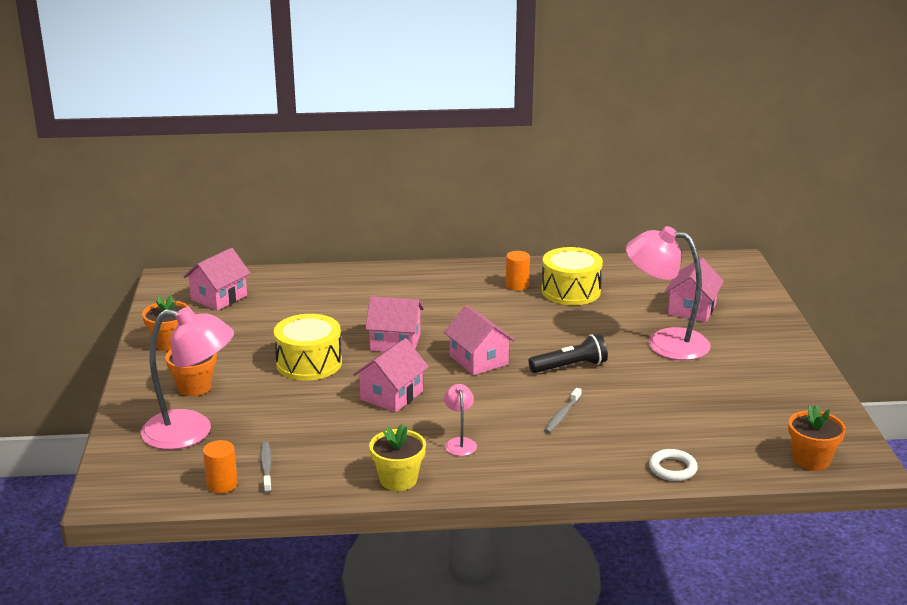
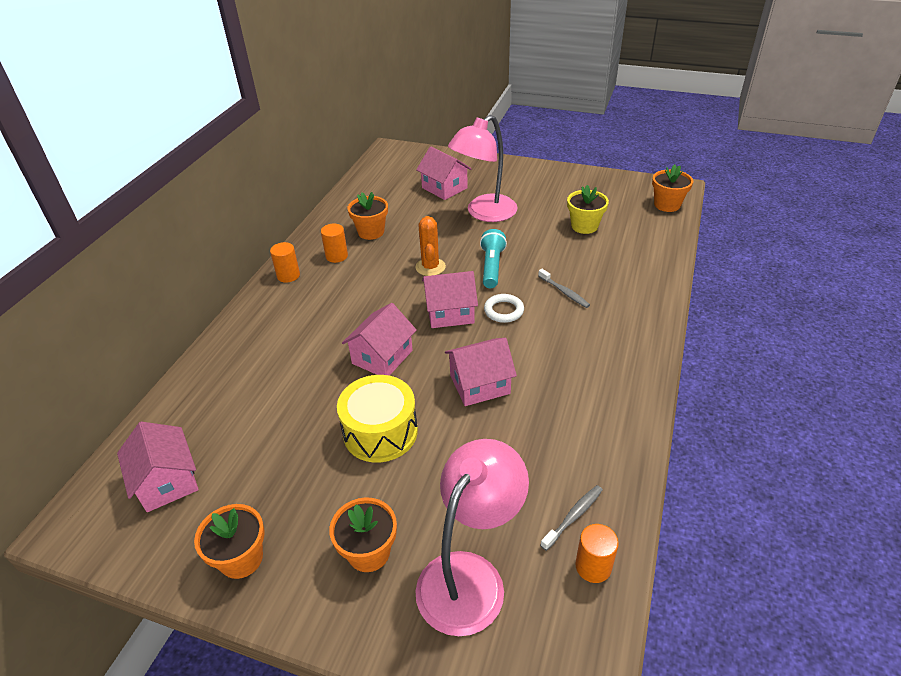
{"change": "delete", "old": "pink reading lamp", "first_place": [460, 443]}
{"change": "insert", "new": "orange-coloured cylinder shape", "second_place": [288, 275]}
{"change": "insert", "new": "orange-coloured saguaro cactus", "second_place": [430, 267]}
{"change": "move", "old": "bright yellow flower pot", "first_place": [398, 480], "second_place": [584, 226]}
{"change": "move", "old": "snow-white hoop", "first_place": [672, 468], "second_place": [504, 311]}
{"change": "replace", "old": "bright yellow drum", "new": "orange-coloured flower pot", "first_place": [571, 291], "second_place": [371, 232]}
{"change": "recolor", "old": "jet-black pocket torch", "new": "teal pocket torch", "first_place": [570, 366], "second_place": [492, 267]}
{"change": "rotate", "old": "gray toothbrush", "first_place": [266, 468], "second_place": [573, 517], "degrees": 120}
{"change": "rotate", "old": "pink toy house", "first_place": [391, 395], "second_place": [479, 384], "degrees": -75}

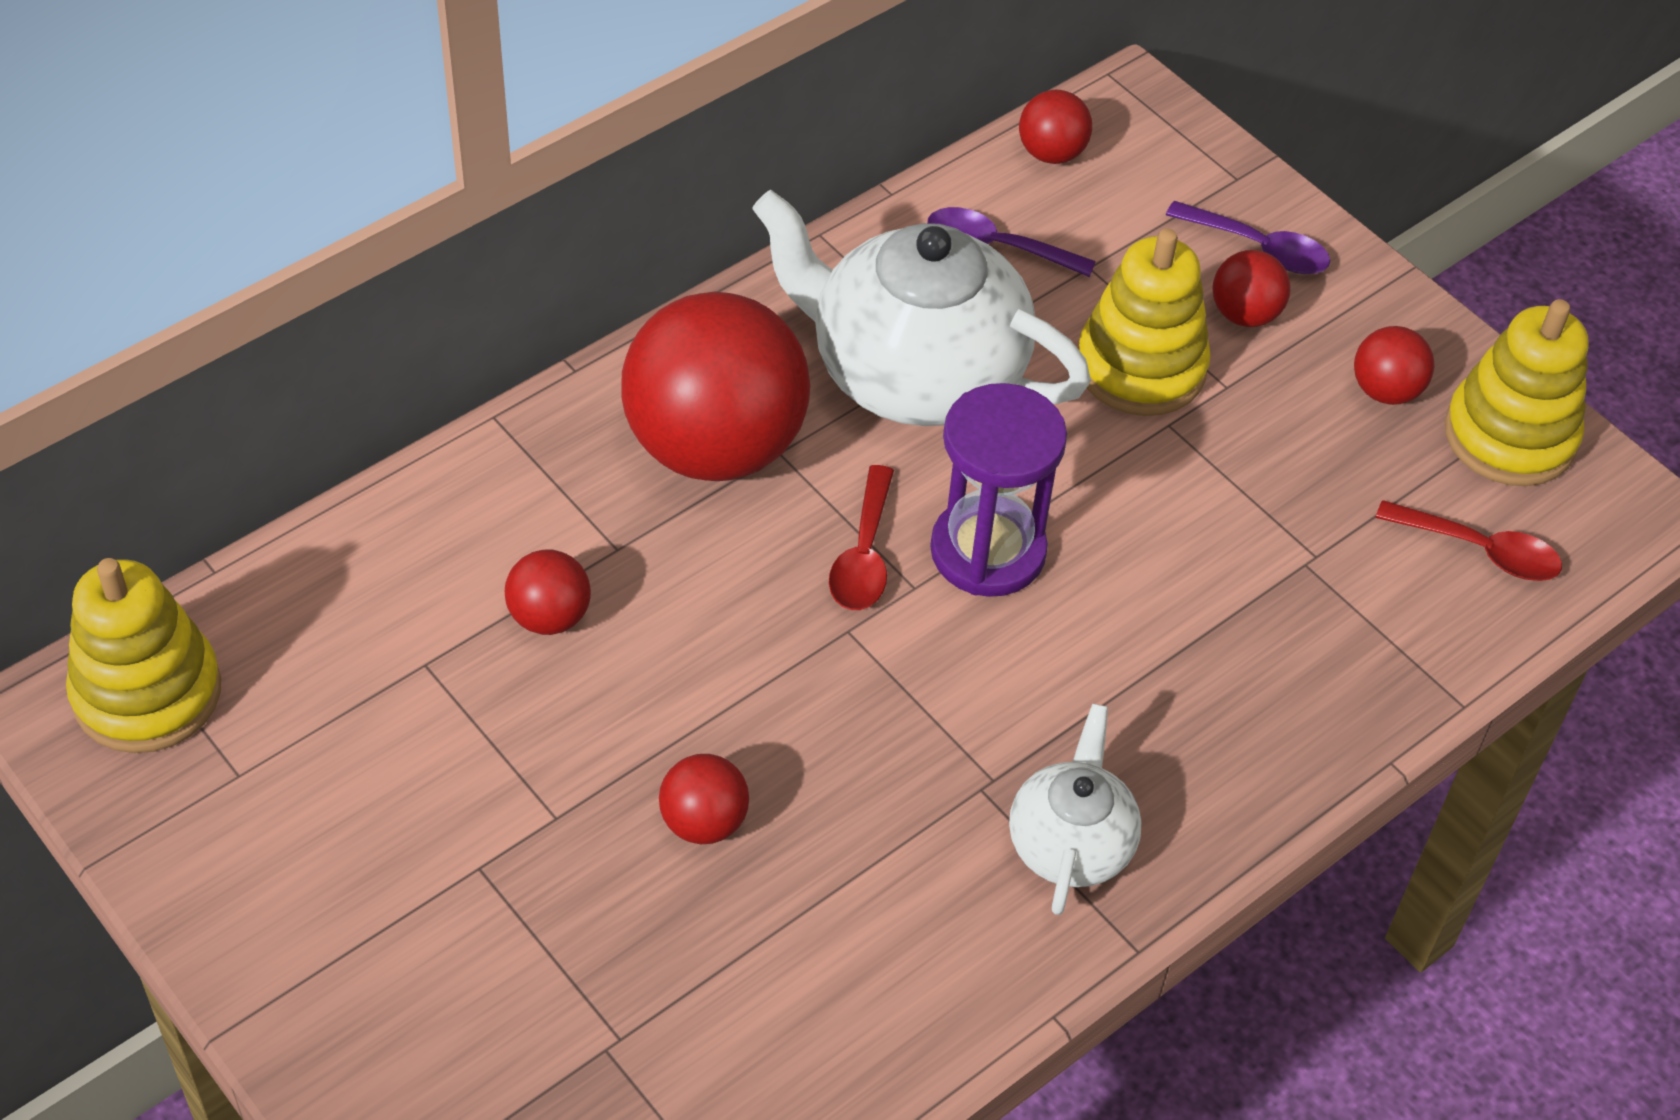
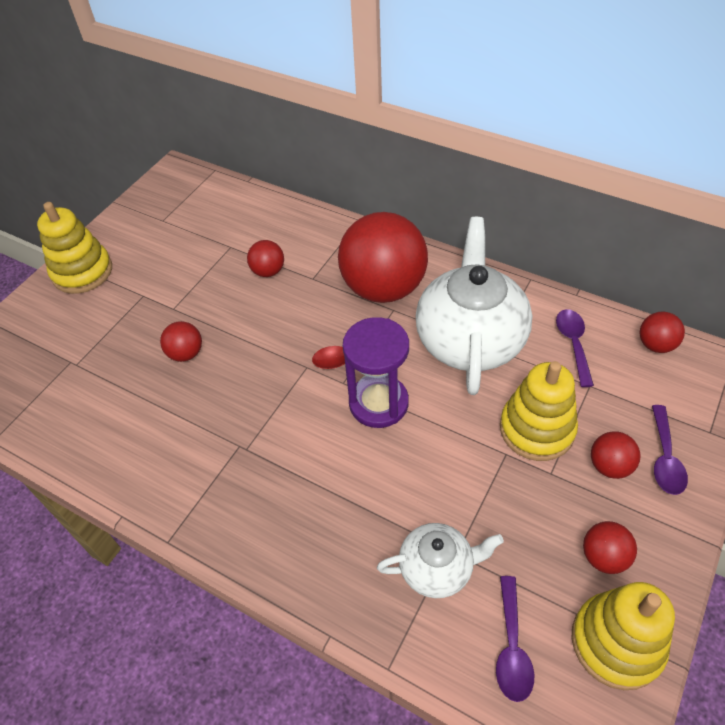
{"change": "move", "old": "bright yellow stacking rings", "first_place": [147, 692], "second_place": [82, 272]}
{"change": "move", "old": "snow-white teapot", "first_place": [1070, 843], "second_place": [437, 568]}
{"change": "recolor", "old": "red teaspoon", "new": "royal purple teaspoon", "first_place": [1480, 550], "second_place": [512, 647]}

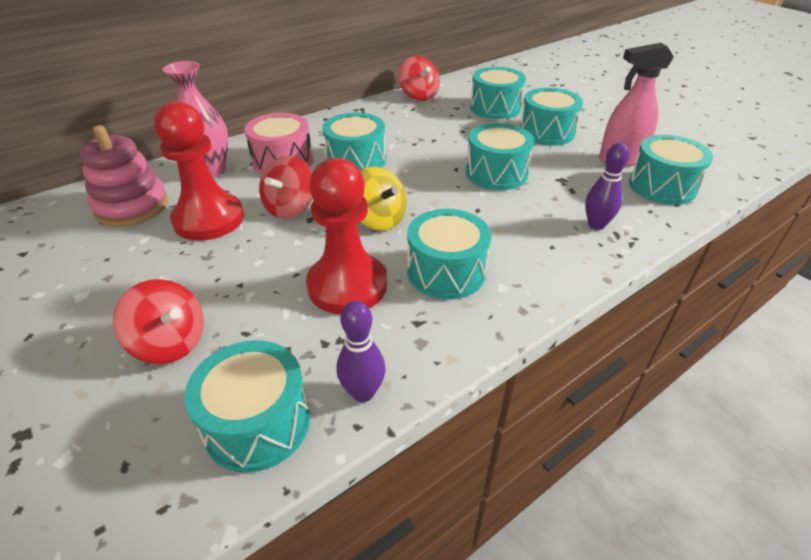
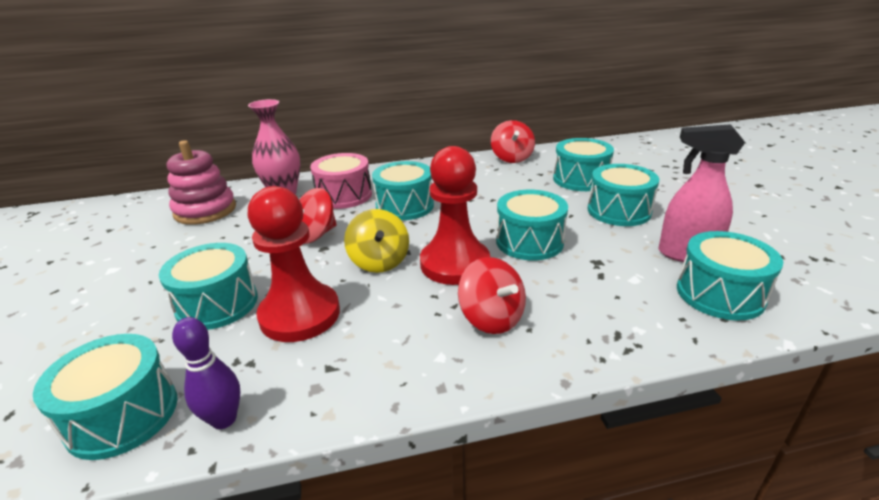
{"change": "delete", "old": "royal purple bowling pin", "first_place": [596, 225]}
{"change": "move", "old": "red spinning top", "first_place": [170, 343], "second_place": [491, 318]}
{"change": "move", "old": "red chess pawn", "first_place": [209, 219], "second_place": [455, 264]}
{"change": "move", "old": "teal drum", "first_place": [446, 272], "second_place": [217, 304]}

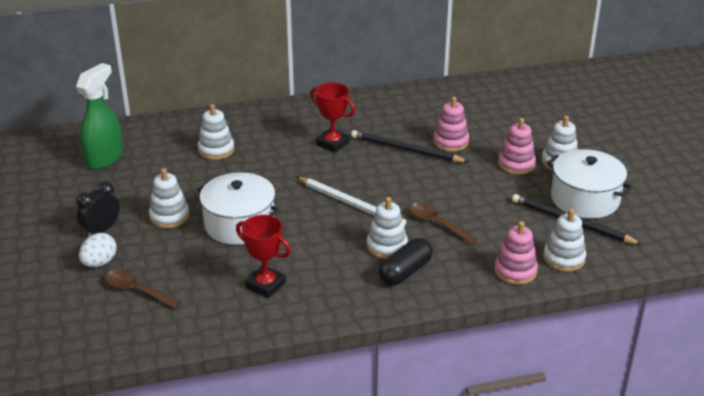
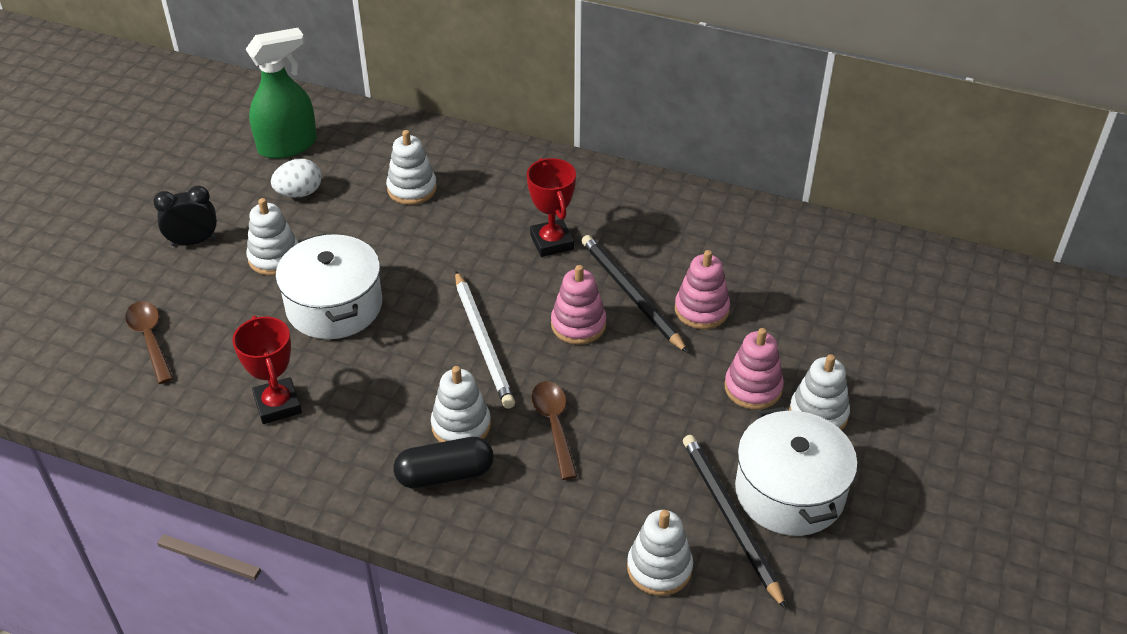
{"change": "move", "old": "snow-white toy egg", "first_place": [99, 263], "second_place": [299, 193]}
{"change": "move", "old": "pink stacking rings", "first_place": [515, 271], "second_place": [578, 325]}

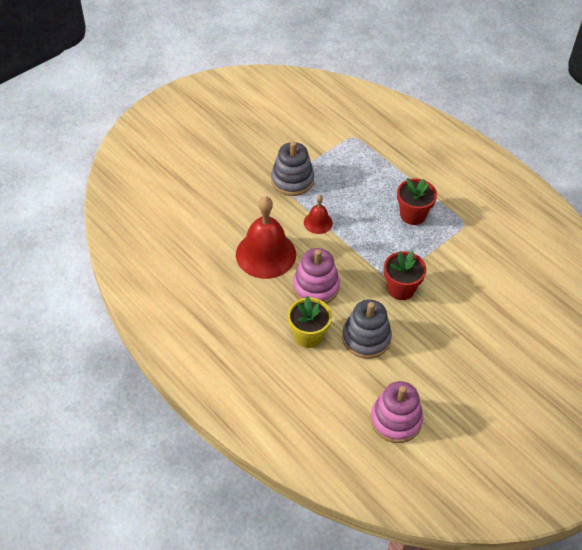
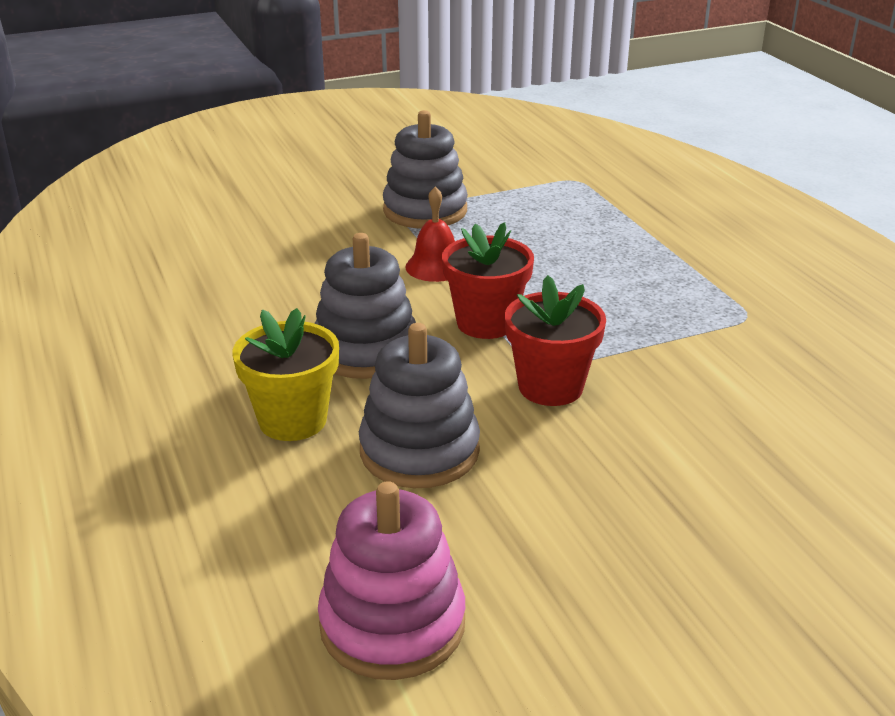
{"change": "delete", "old": "red bell", "first_place": [266, 254]}
{"change": "move", "old": "red flower pot", "first_place": [413, 215], "second_place": [486, 323]}
{"change": "recolor", "old": "pink stacking rings", "new": "gray stacking rings", "first_place": [316, 287], "second_place": [366, 350]}

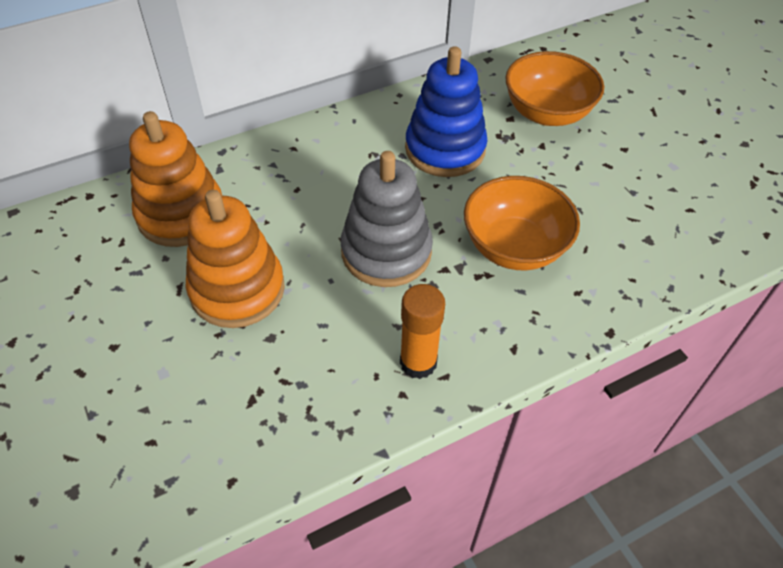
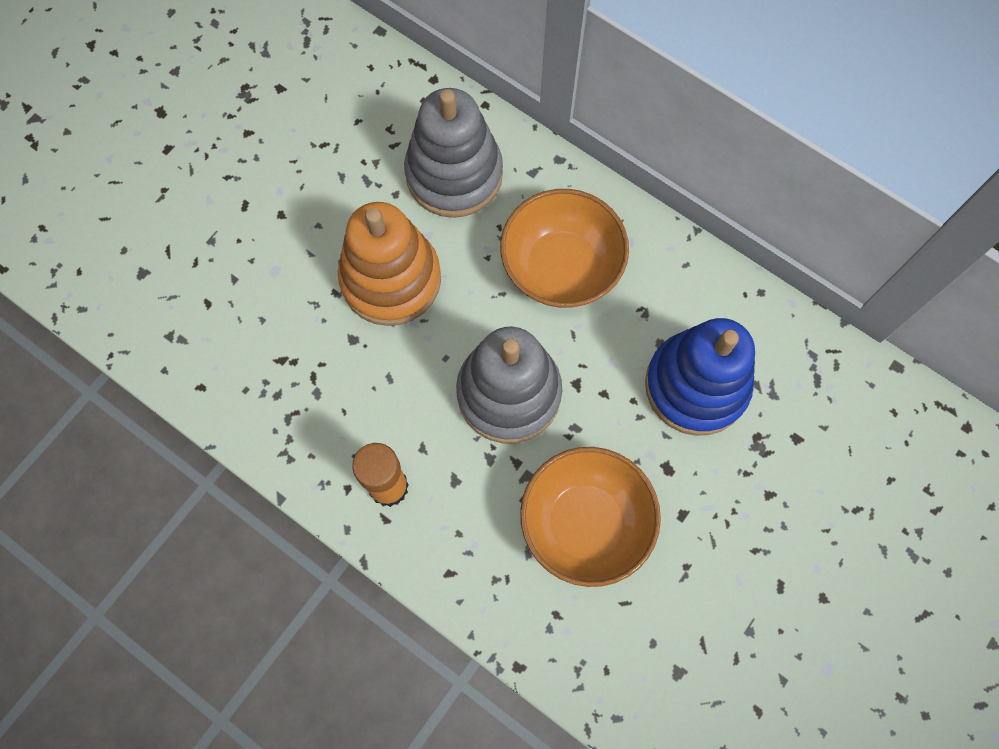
{"change": "move", "old": "orange-coloured serving bowl", "first_place": [547, 113], "second_place": [561, 267]}
{"change": "recolor", "old": "orange-coloured stacking rings", "new": "gray stacking rings", "first_place": [181, 214], "second_place": [454, 174]}

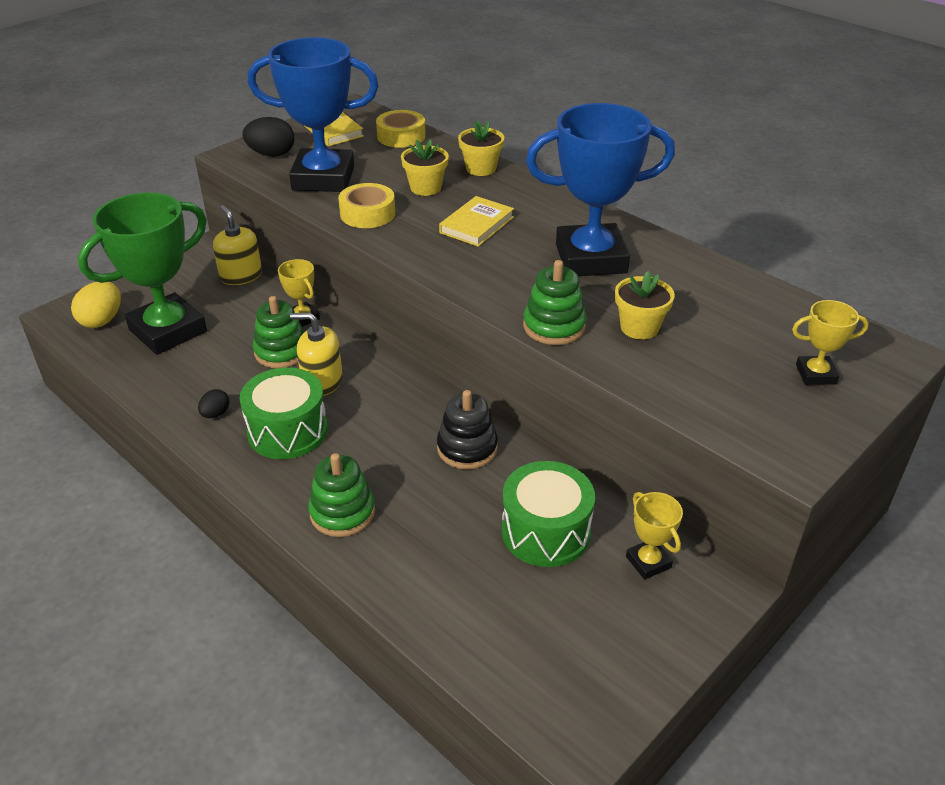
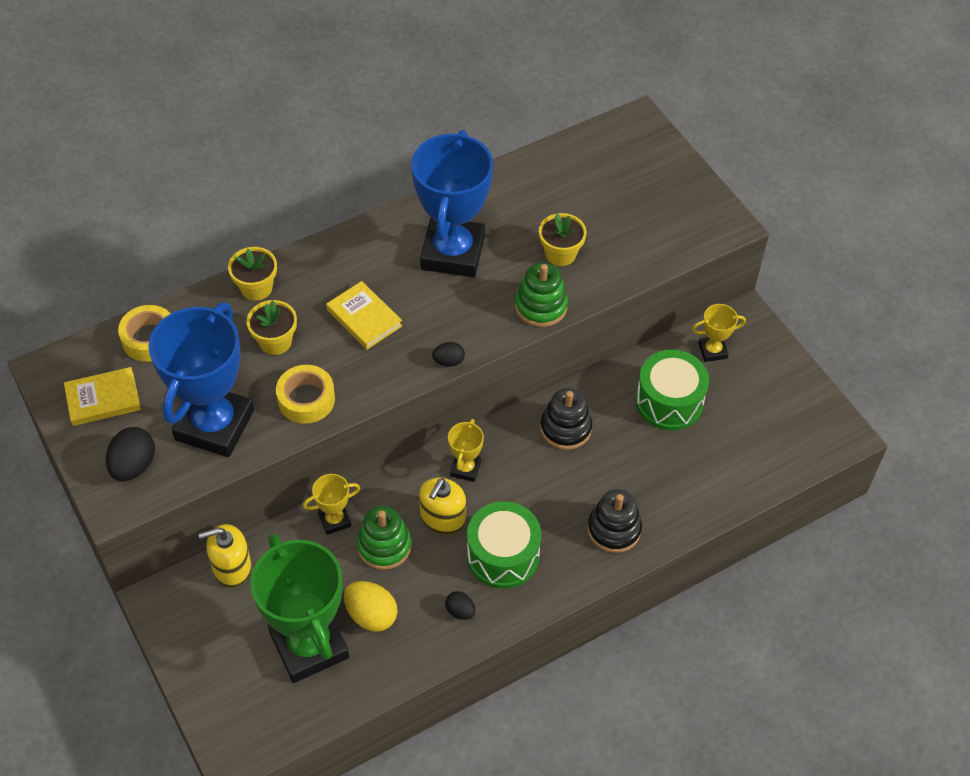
{"change": "insert", "new": "jet-black toy egg", "second_place": [448, 361]}
{"change": "move", "old": "bright yellow toy egg", "first_place": [102, 320], "second_place": [371, 615]}
{"change": "move", "old": "bright yellow prize cup", "first_place": [815, 374], "second_place": [465, 469]}
{"change": "recolor", "old": "leaf-green stacking rings", "new": "jet-black stacking rings", "first_place": [342, 512], "second_place": [614, 529]}

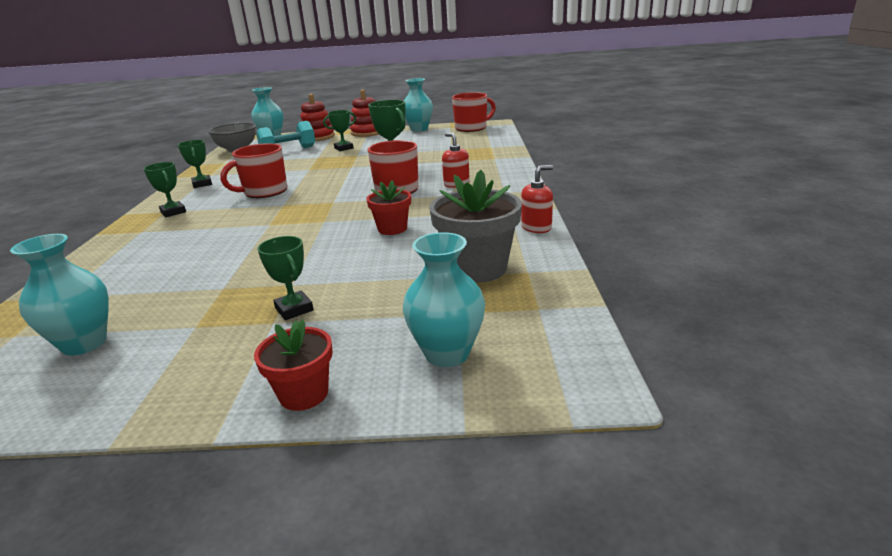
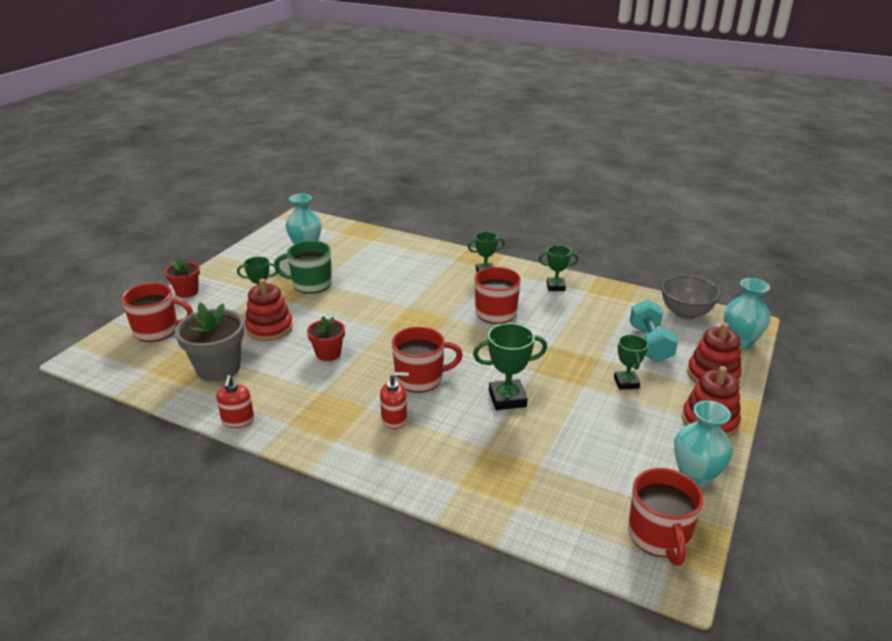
{"change": "insert", "new": "red stacking rings", "second_place": [269, 328]}
{"change": "insert", "new": "leaf-green mug", "second_place": [310, 284]}
{"change": "replace", "old": "teal vase", "new": "red mug", "first_place": [447, 353], "second_place": [158, 330]}

